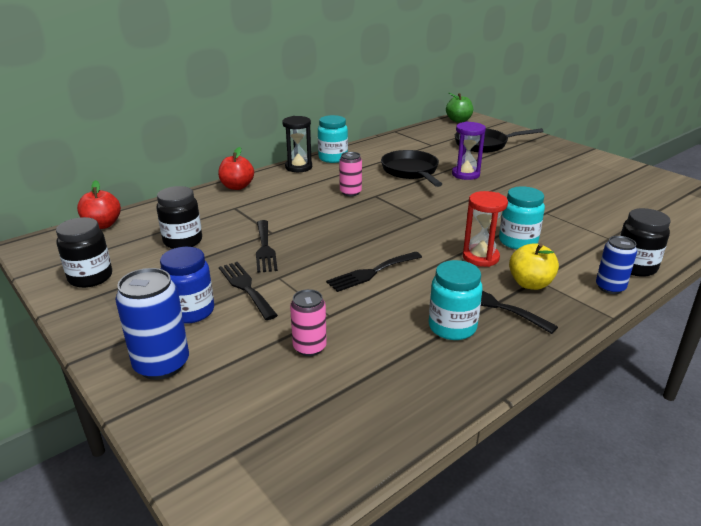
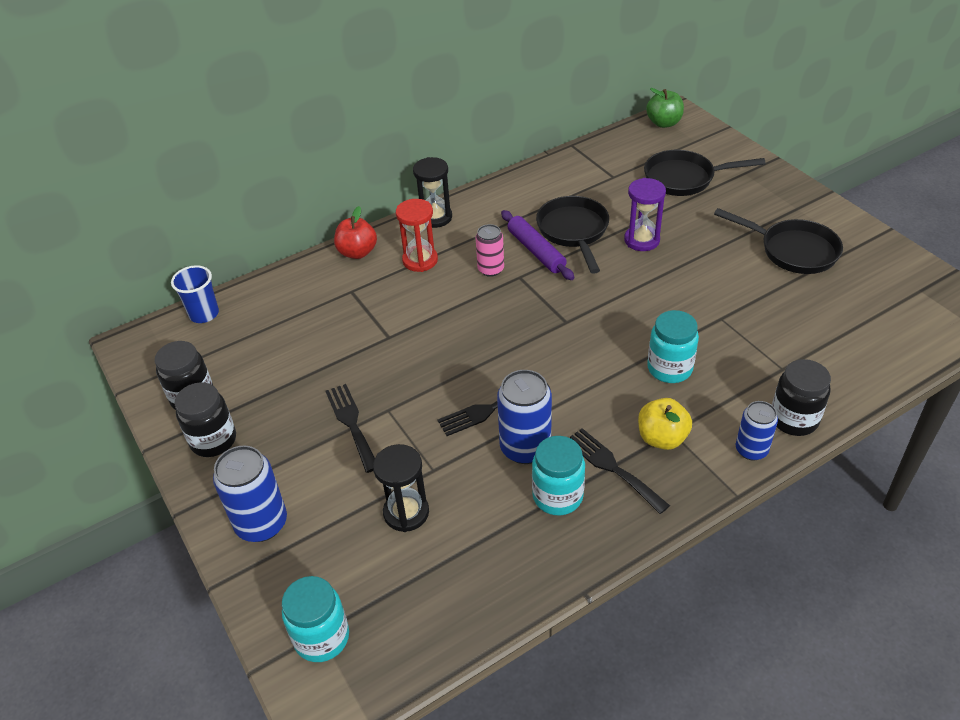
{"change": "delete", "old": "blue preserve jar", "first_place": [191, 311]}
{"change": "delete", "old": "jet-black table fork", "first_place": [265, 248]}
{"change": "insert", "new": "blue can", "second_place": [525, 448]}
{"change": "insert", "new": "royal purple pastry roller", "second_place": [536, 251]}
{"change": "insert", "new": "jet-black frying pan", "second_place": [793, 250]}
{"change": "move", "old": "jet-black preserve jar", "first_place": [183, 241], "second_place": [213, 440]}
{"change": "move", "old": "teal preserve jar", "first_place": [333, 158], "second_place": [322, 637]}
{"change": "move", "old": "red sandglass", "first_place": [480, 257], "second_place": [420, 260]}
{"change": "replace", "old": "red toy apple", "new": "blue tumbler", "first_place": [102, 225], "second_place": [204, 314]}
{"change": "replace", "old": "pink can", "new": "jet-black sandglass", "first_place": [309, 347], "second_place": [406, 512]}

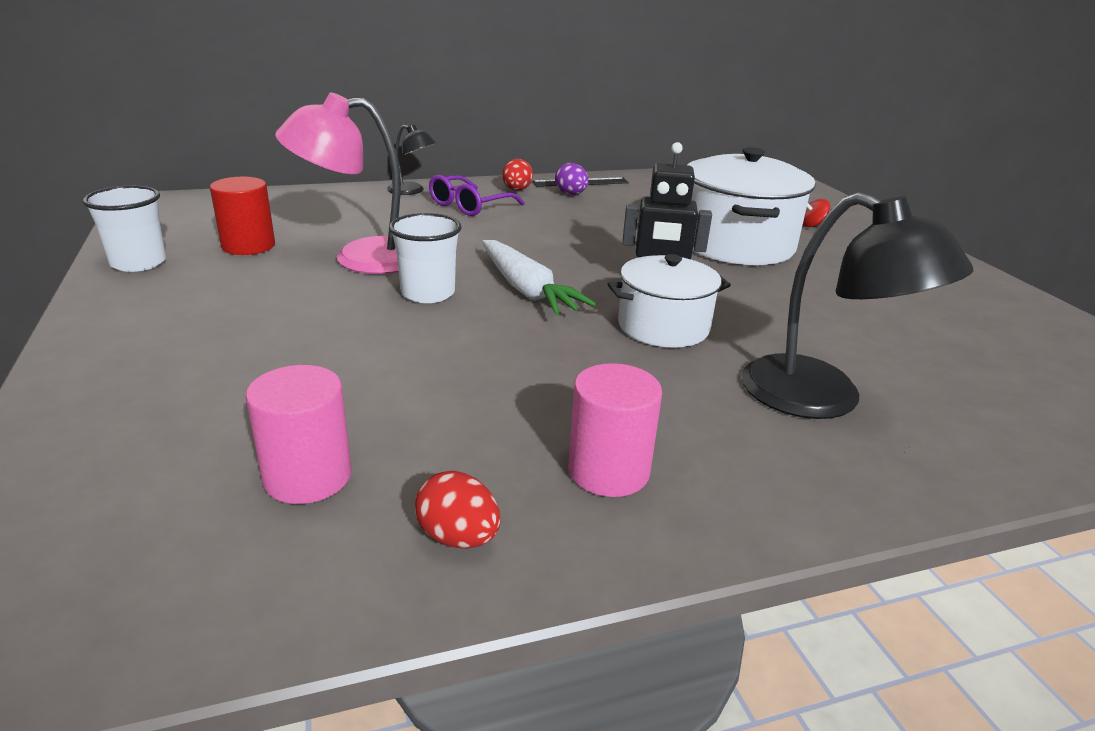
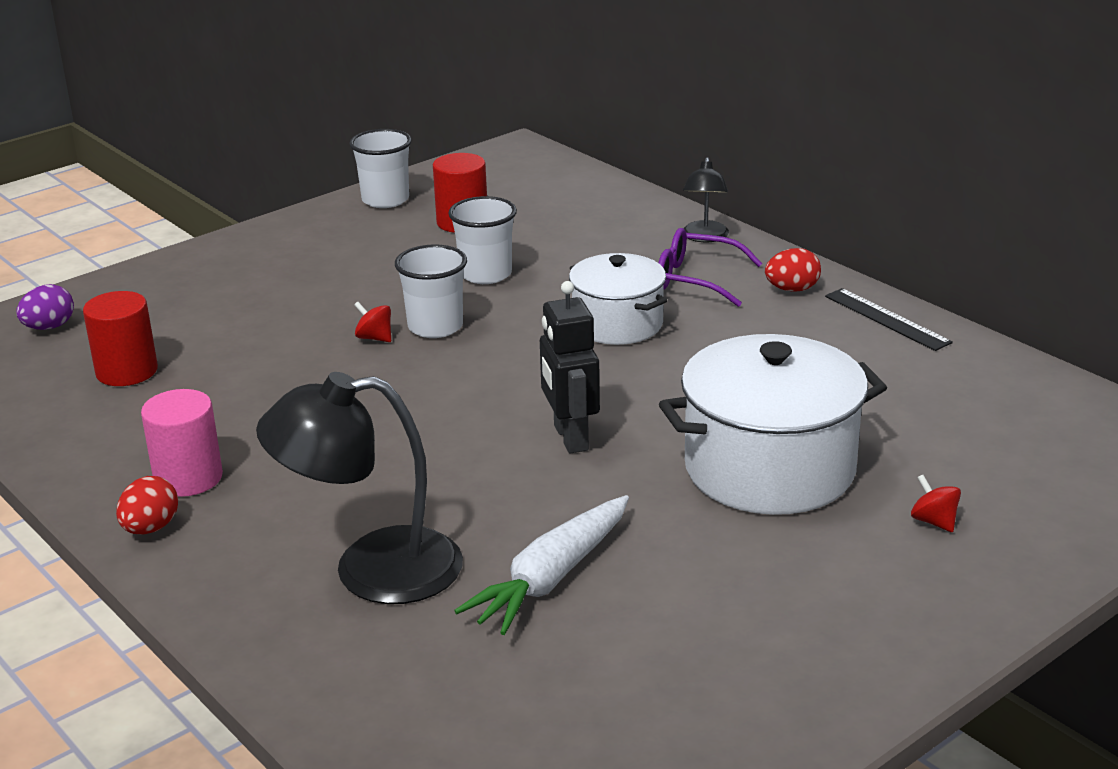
{"change": "insert", "new": "red spinning top", "second_place": [374, 338]}
{"change": "move", "old": "red toy egg", "first_place": [458, 537], "second_place": [150, 528]}
{"change": "move", "old": "snow-white carrot", "first_place": [527, 290], "second_place": [551, 578]}
{"change": "move", "old": "royal purple toy egg", "first_place": [571, 194], "second_place": [49, 327]}
{"change": "move", "old": "snow-white pot", "first_place": [663, 326], "second_place": [617, 324]}
{"change": "replace", "old": "pink reading lamp", "new": "snow-white tumbler", "first_place": [360, 258], "second_place": [485, 274]}
{"change": "recolor", "old": "pink cylinder shape", "new": "red cylinder shape", "first_place": [307, 476], "second_place": [127, 371]}
{"change": "rotate", "old": "jet-black reading lamp", "first_place": [823, 398], "second_place": [371, 569], "degrees": 60}

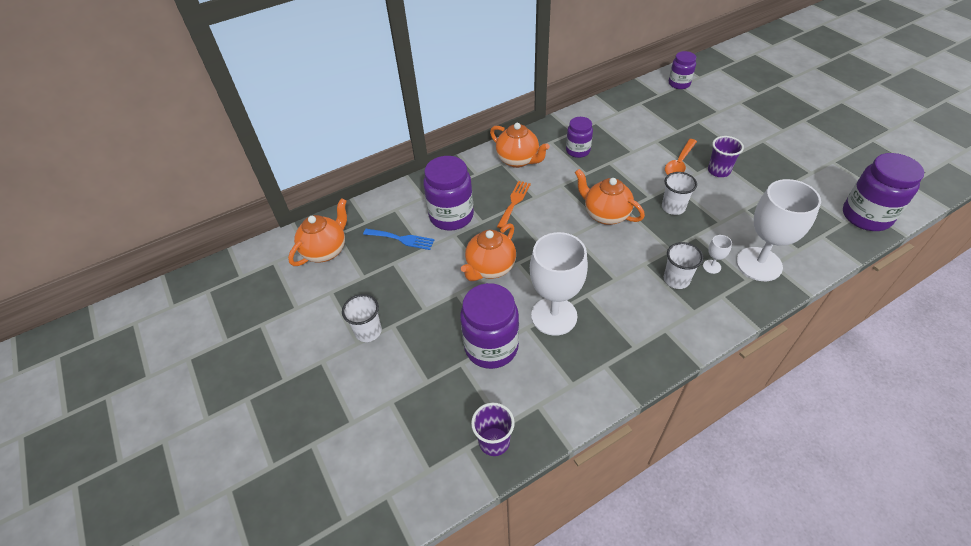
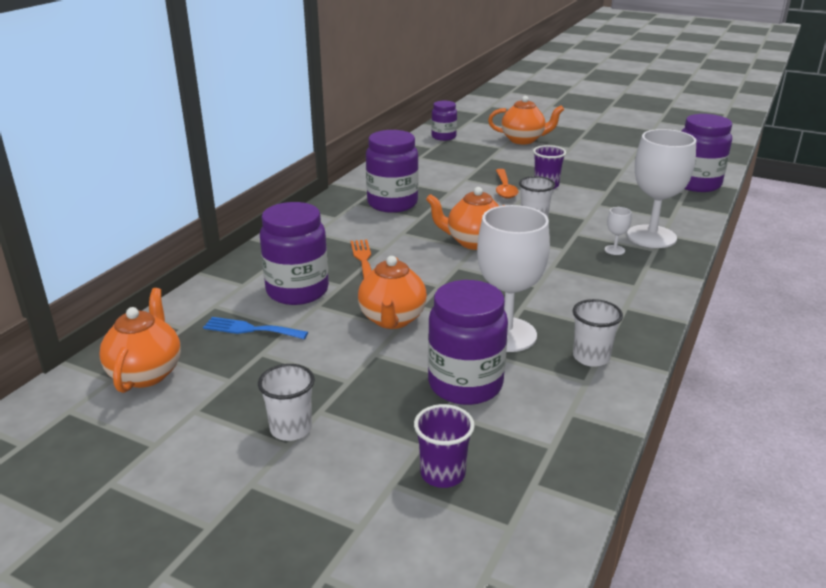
{"change": "move", "old": "royal purple tumbler", "first_place": [494, 441], "second_place": [442, 474]}
{"change": "move", "old": "orange-coloured teapot", "first_place": [518, 160], "second_place": [523, 140]}
{"change": "move", "old": "snow-white tumbler", "first_place": [676, 279], "second_place": [591, 357]}
{"change": "rotate", "old": "blue table fork", "first_place": [401, 239], "second_place": [250, 329], "degrees": -150}
{"change": "resize", "old": "royal purple preserve jar", "first_place": [578, 151], "second_place": [392, 203], "factor": 1.68}

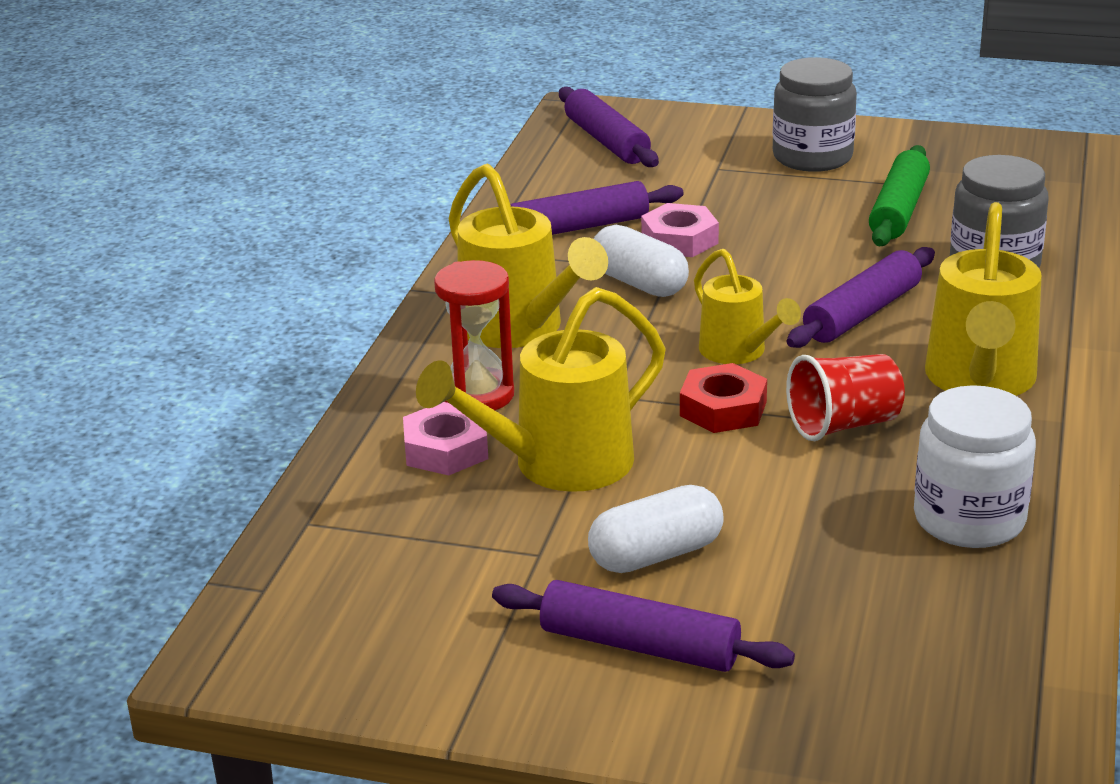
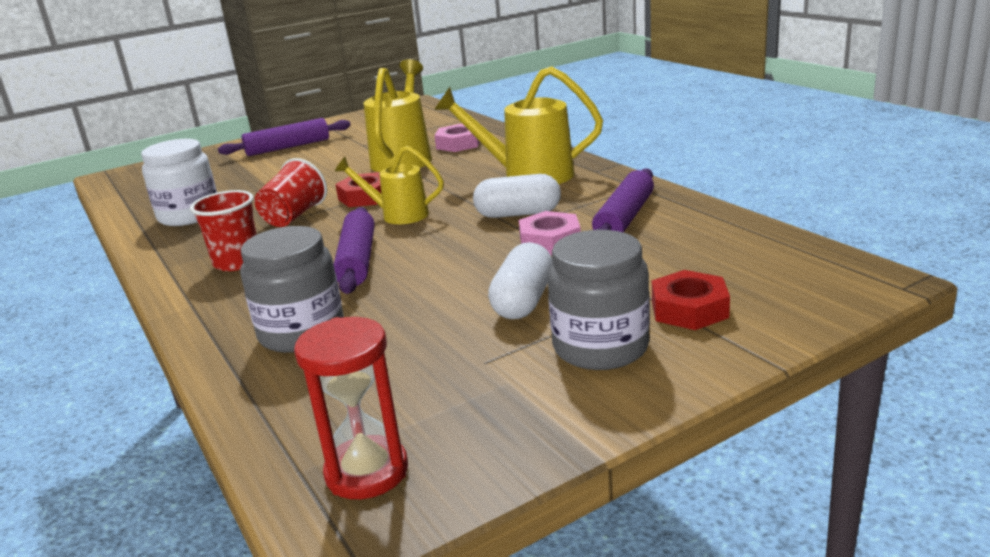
{"change": "delete", "old": "royal purple pastry roller", "first_place": [607, 141]}
{"change": "delete", "old": "leaf-green pastry roller", "first_place": [898, 210]}
{"change": "insert", "new": "red nut", "second_place": [689, 309]}
{"change": "move", "old": "red sandglass", "first_place": [478, 395], "second_place": [367, 472]}
{"change": "move", "old": "snow-white pill shape", "first_place": [656, 554], "second_place": [523, 301]}
{"change": "replace", "old": "bright yellow watering can", "new": "red tumbler", "first_place": [979, 381], "second_place": [237, 262]}

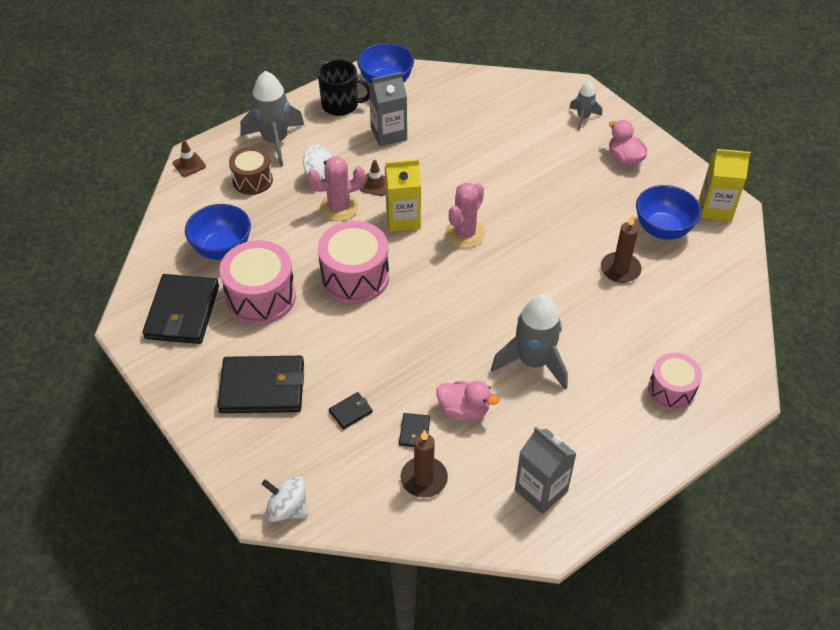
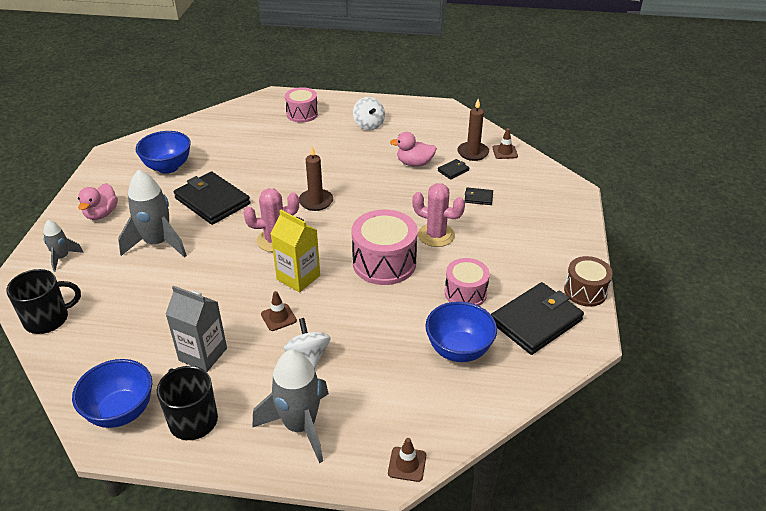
{"change": "delete", "old": "gray juice carton", "first_place": [541, 490]}
{"change": "delete", "old": "bright yellow juice carton", "first_place": [715, 209]}
{"change": "insert", "new": "jet-black mug", "second_place": [48, 319]}
{"change": "insert", "new": "dark brown safety cone", "second_place": [505, 152]}
{"change": "move", "old": "jet-black billfold", "first_place": [262, 388], "second_place": [212, 201]}
{"change": "move", "old": "dark brown drum", "first_place": [252, 180], "second_place": [585, 291]}
{"change": "move", "old": "snow-white spinning top", "first_place": [287, 509], "second_place": [369, 125]}
{"change": "move", "old": "pink saguaro cactus", "first_place": [339, 207], "second_place": [436, 235]}
{"change": "move", "old": "gray toy rocket", "first_place": [533, 362], "second_place": [157, 243]}
{"change": "move", "old": "dark brown wax candle", "first_place": [620, 269], "second_place": [316, 201]}
{"change": "rotate", "old": "pink duck", "first_place": [464, 410], "second_place": [414, 163], "degrees": -60}
{"change": "resize", "old": "pink drum", "first_place": [261, 297], "second_place": [465, 293], "factor": 0.64}

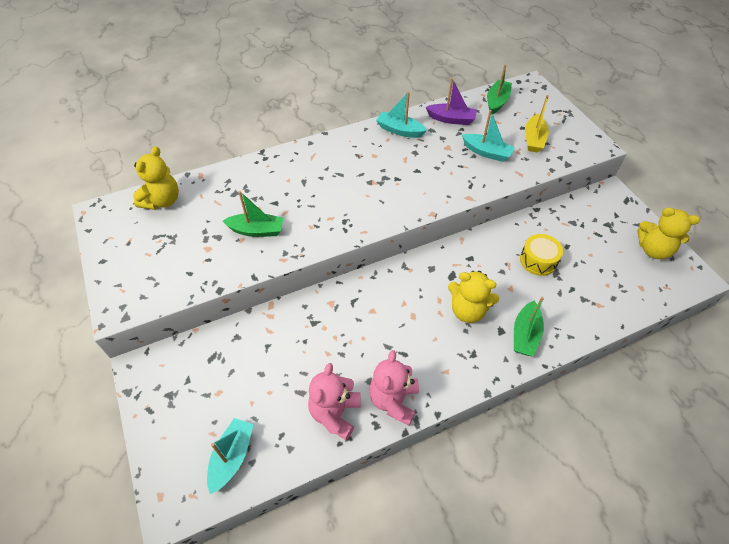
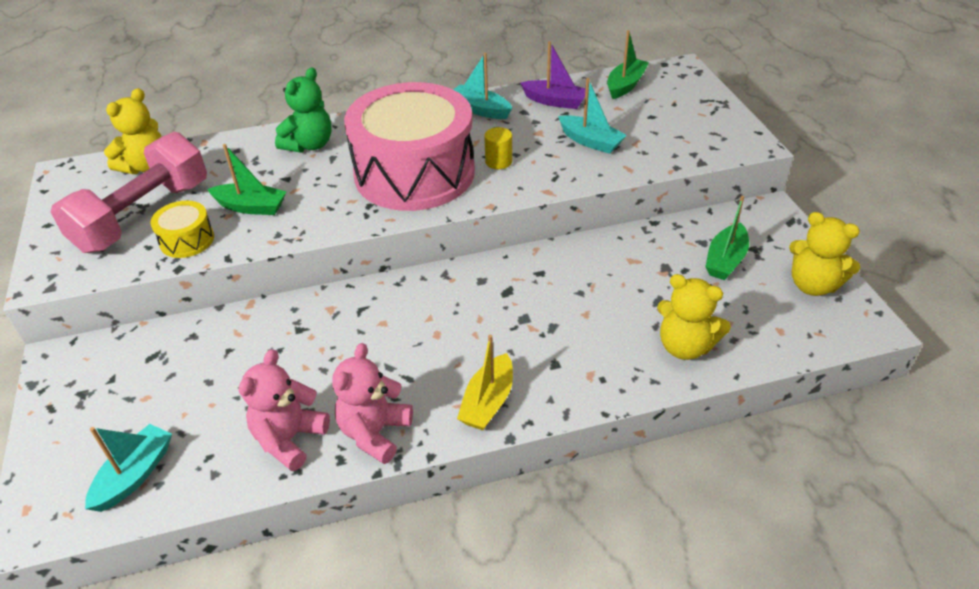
{"change": "insert", "new": "pink hand weight", "second_place": [143, 216]}
{"change": "insert", "new": "leaf-green teddy", "second_place": [309, 145]}
{"change": "insert", "new": "pink drum", "second_place": [414, 173]}
{"change": "insert", "new": "bright yellow cylinder shape", "second_place": [498, 161]}
{"change": "move", "old": "bright yellow teddy", "first_place": [467, 310], "second_place": [685, 346]}
{"change": "move", "old": "leaf-green toy boat", "first_place": [525, 334], "second_place": [725, 260]}
{"change": "move", "old": "bright yellow drum", "first_place": [538, 260], "second_place": [187, 240]}
{"change": "move", "old": "bright yellow toy boat", "first_place": [533, 139], "second_place": [488, 402]}

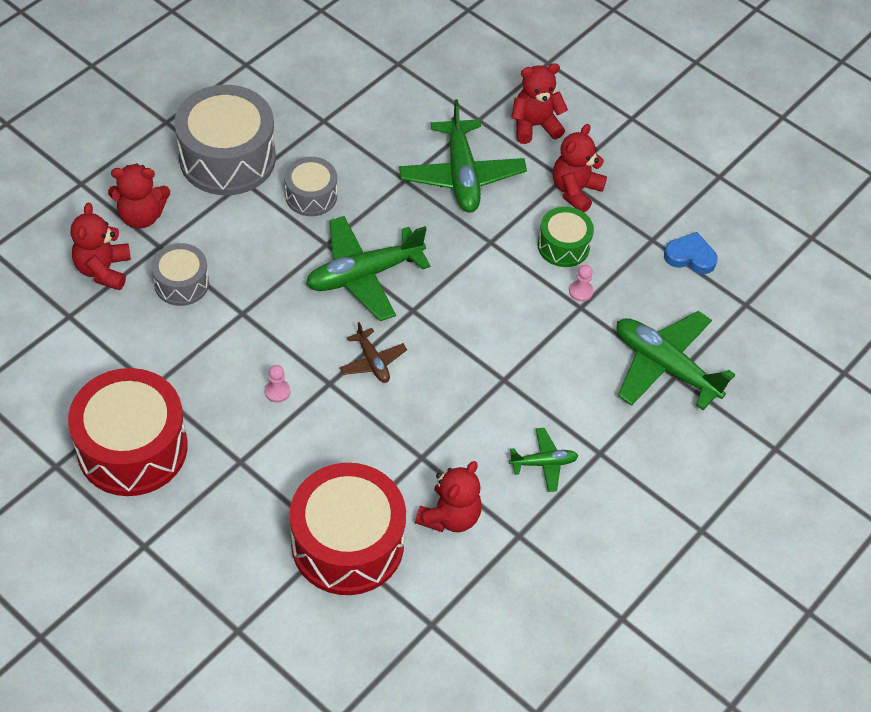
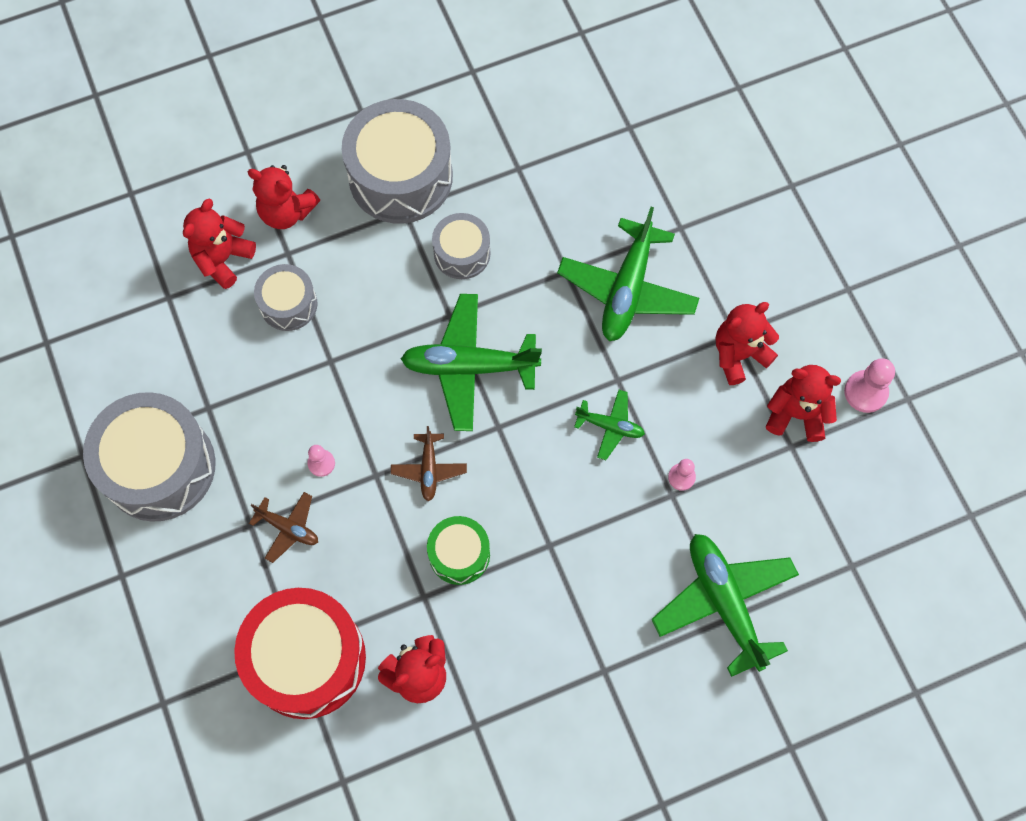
{"change": "delete", "old": "blue heart shape", "first_place": [690, 256]}
{"change": "insert", "new": "dark brown aeroplane", "second_place": [288, 528]}
{"change": "insert", "new": "pink chess pawn", "second_place": [865, 392]}
{"change": "move", "old": "leaf-green aeroplane", "first_place": [543, 463], "second_place": [610, 426]}
{"change": "move", "old": "red teddy", "first_place": [534, 126], "second_place": [796, 414]}
{"change": "move", "old": "leaf-green drum", "first_place": [563, 246], "second_place": [459, 554]}
{"change": "recolor", "old": "red drum", "new": "gray drum", "first_place": [132, 448], "second_place": [159, 466]}

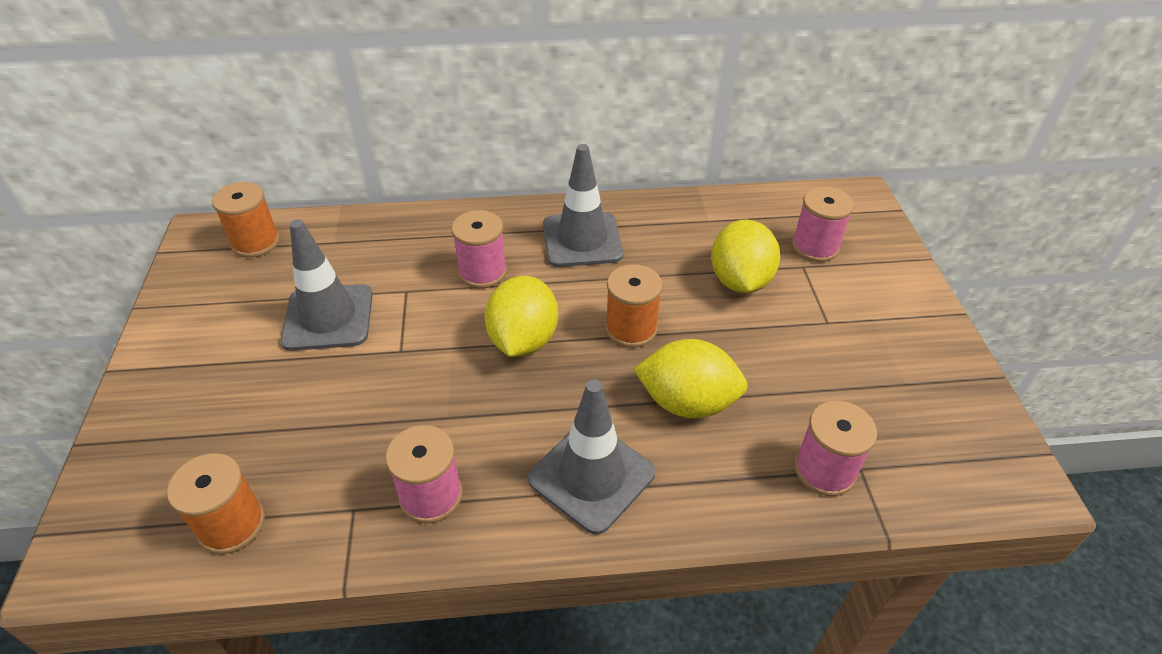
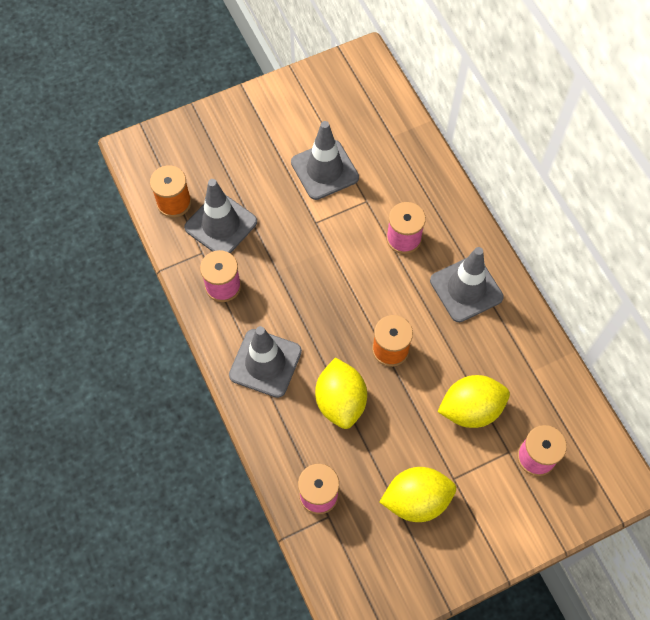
{"change": "delete", "old": "orange-coloured bobbin", "first_place": [256, 242]}
{"change": "insert", "new": "gray safety cone", "second_place": [221, 224]}
{"change": "move", "old": "bright yellow toy lemon", "first_place": [523, 340], "second_place": [416, 500]}

